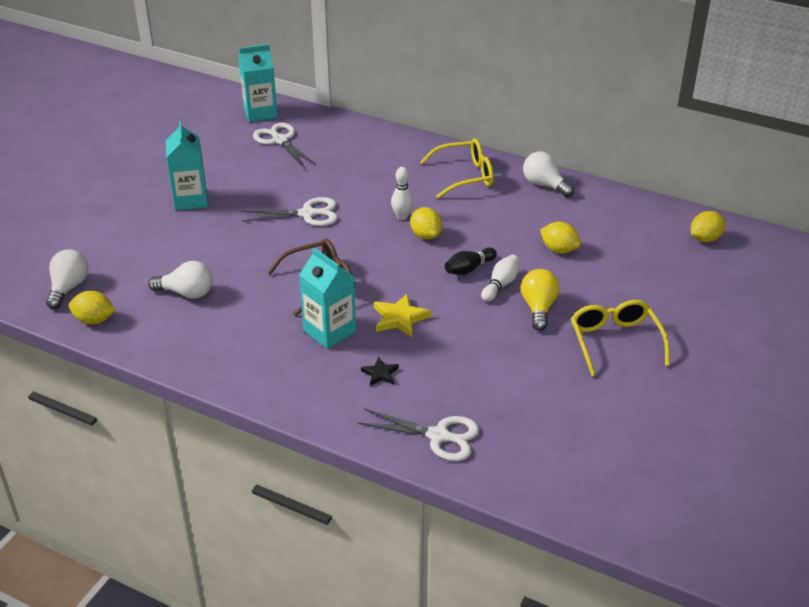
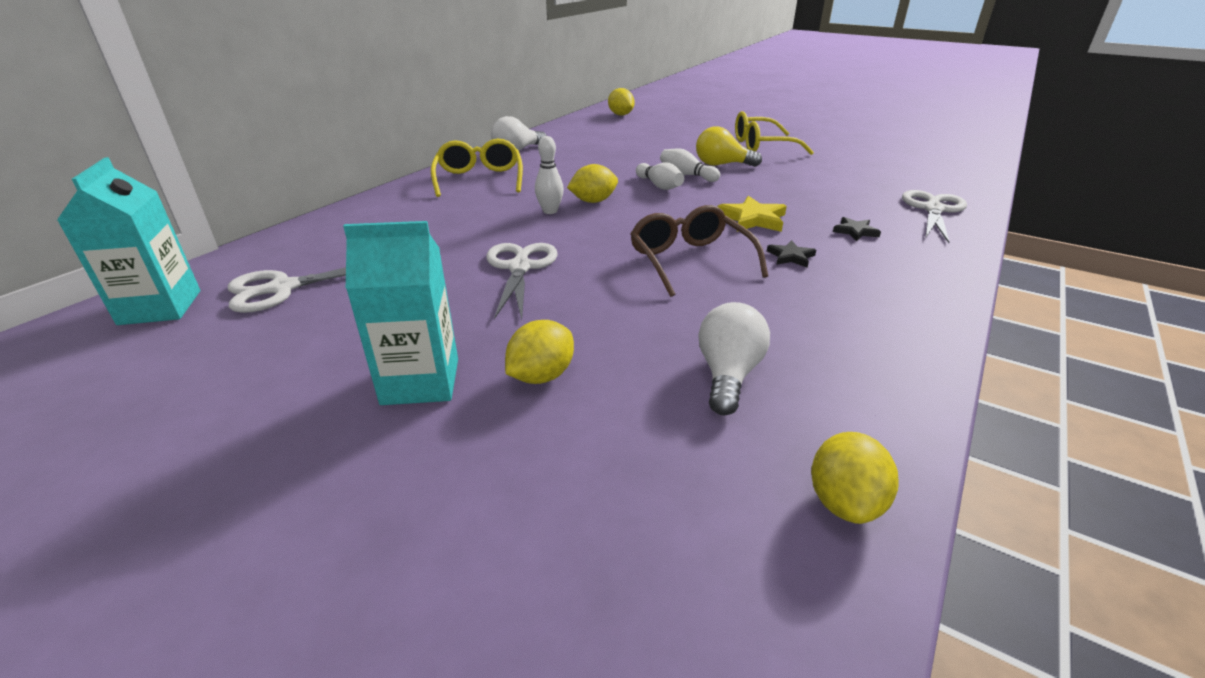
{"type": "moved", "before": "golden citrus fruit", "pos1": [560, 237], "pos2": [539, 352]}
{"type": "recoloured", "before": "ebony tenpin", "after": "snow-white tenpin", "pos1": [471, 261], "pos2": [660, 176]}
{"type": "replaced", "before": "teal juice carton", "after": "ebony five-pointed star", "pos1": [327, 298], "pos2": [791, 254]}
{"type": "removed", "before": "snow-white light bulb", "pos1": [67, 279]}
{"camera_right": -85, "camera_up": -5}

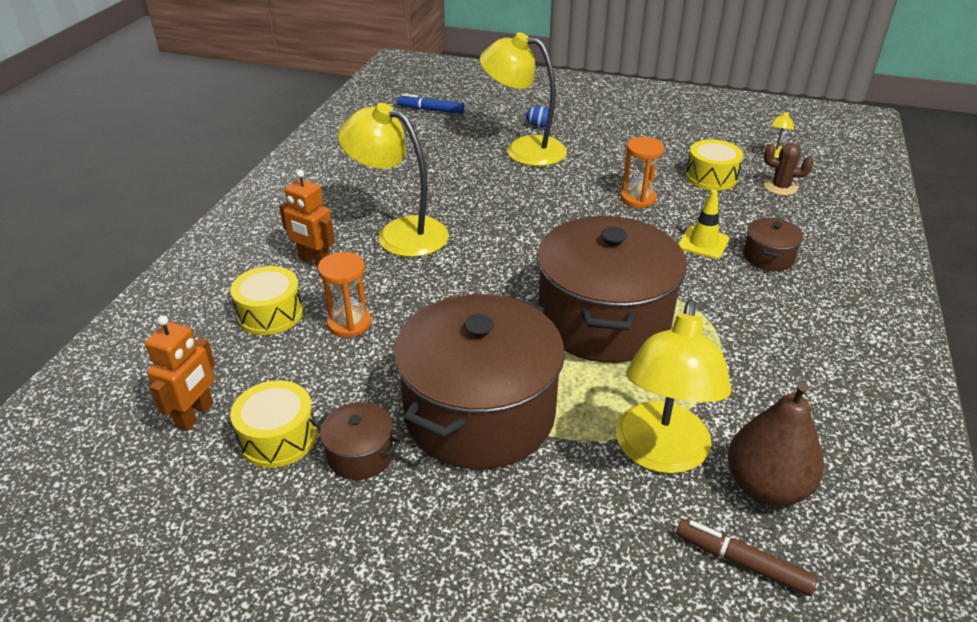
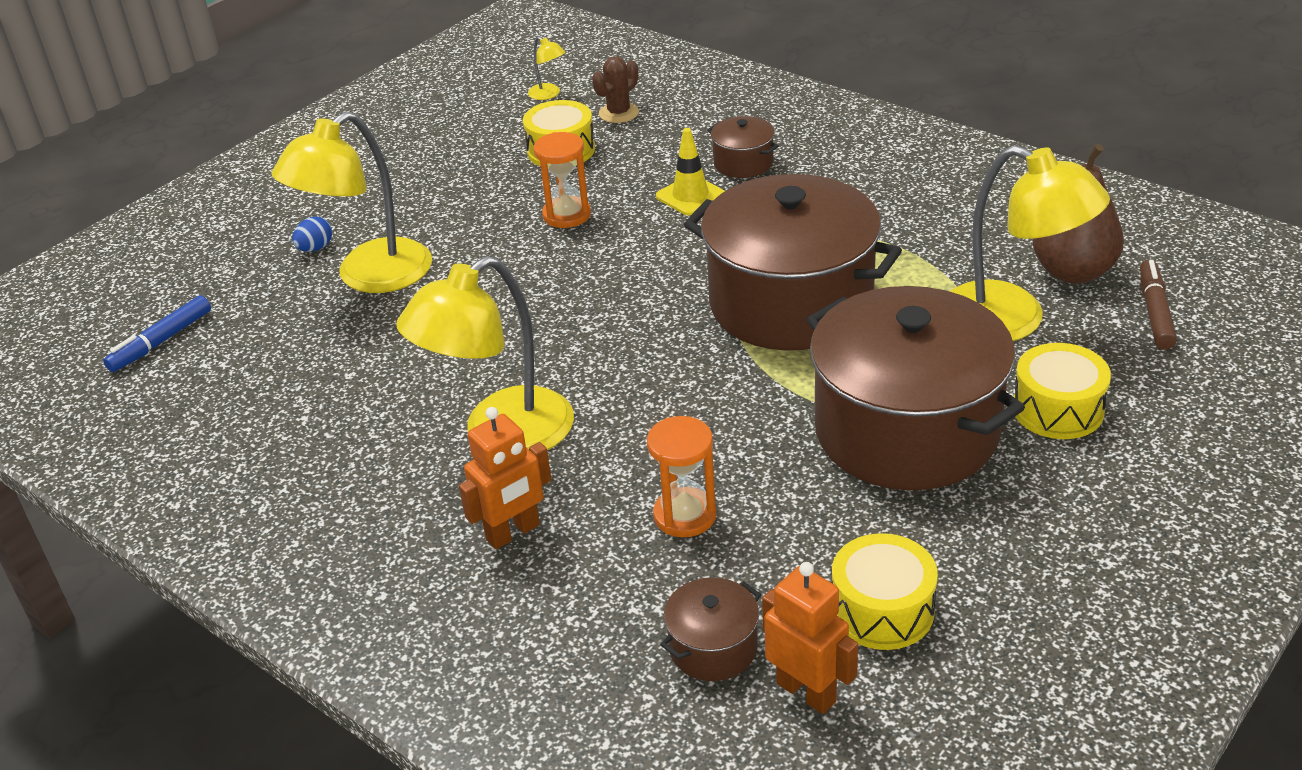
{"type": "moved", "before": "dark brown pot", "pos1": [357, 441], "pos2": [710, 629]}
{"type": "moved", "before": "golden snare drum", "pos1": [266, 300], "pos2": [1062, 391]}
{"type": "turned", "before": "dark brown felt pen", "pos1": [747, 557], "pos2": [1158, 305], "turn": 135}
{"camera_right": -65, "camera_up": 0}

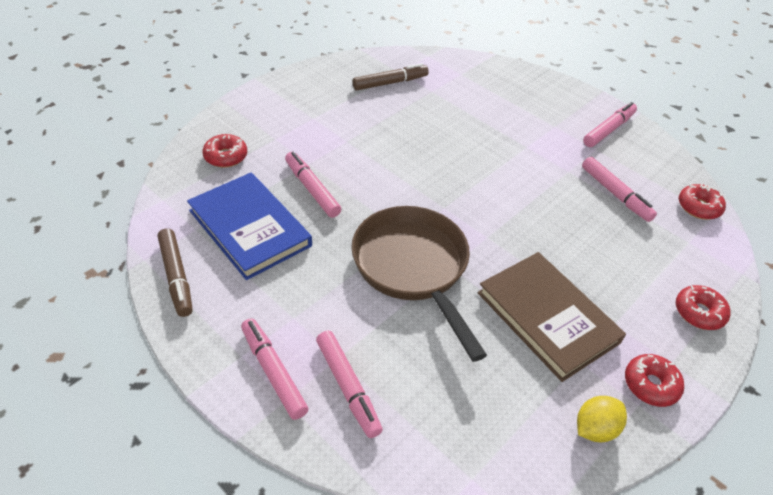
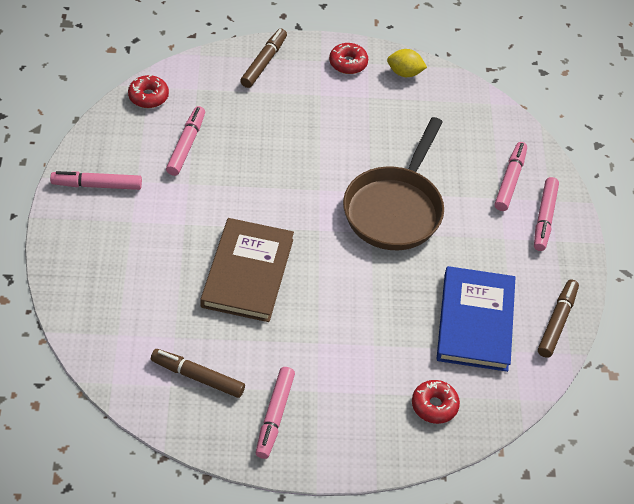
{"type": "moved", "before": "dark brown hardback", "pos1": [552, 317], "pos2": [247, 270]}
{"type": "replaced", "before": "crimson doughnut", "after": "dark brown felt pen", "pos1": [703, 307], "pos2": [263, 58]}
{"type": "moved", "before": "rose-pink felt pen", "pos1": [313, 185], "pos2": [275, 413]}
{"camera_right": -135, "camera_up": 5}

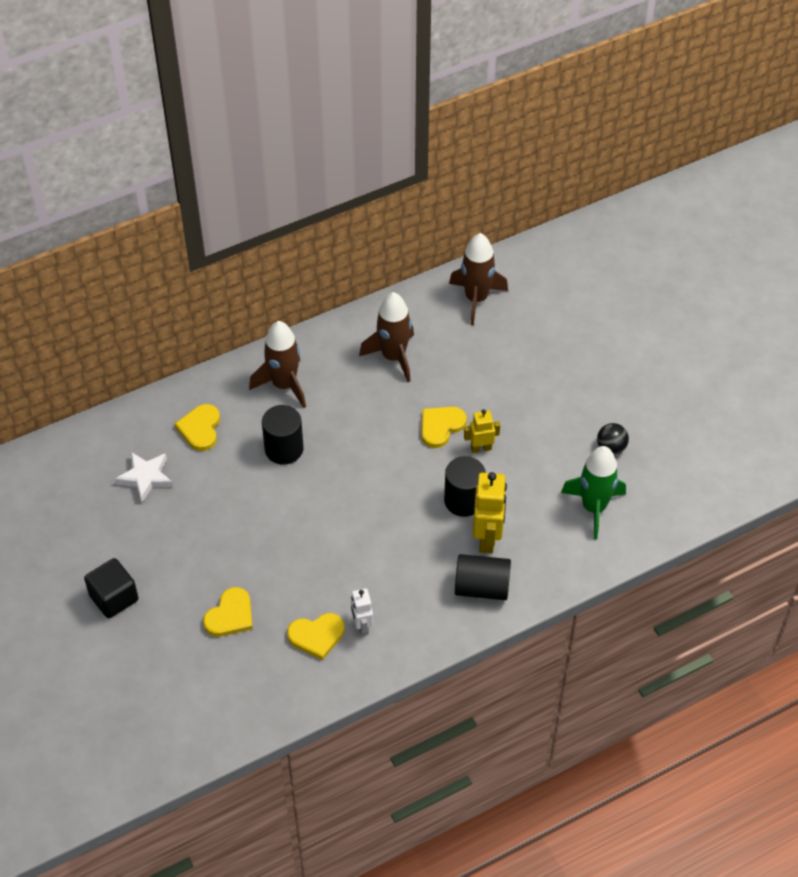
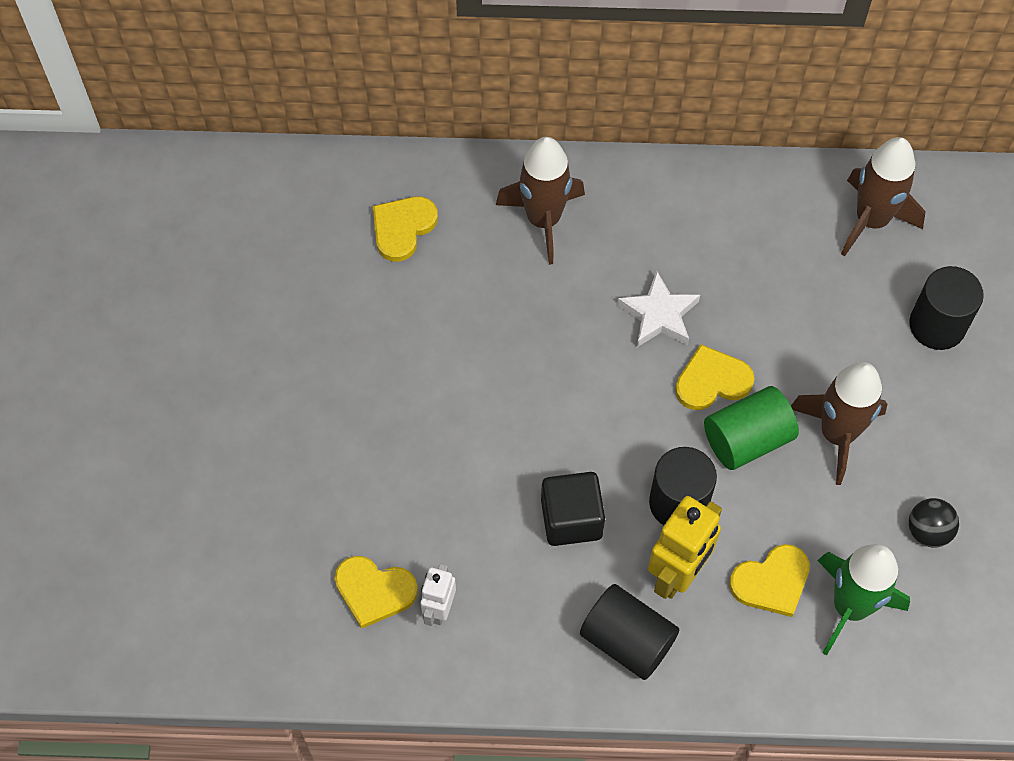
{"type": "moved", "before": "ebony block", "pos1": [111, 588], "pos2": [573, 509]}
{"type": "moved", "before": "snow-white five-pointed star", "pos1": [144, 477], "pos2": [658, 309]}
{"type": "replaced", "before": "golden robot figure", "after": "green cylinder shape", "pos1": [482, 431], "pos2": [751, 428]}
{"type": "moved", "before": "golden love heart", "pos1": [227, 612], "pos2": [769, 580]}
{"type": "moved", "before": "dark brown spaceship", "pos1": [386, 337], "pos2": [839, 423]}
{"type": "moved", "before": "ebony cylinder shape", "pos1": [282, 435], "pos2": [946, 308]}
{"camera_right": 30, "camera_up": 10}

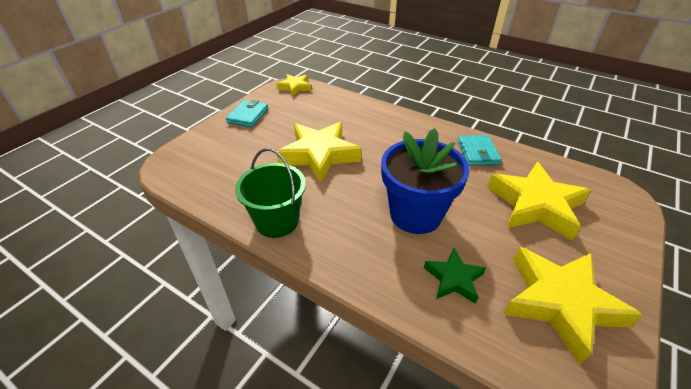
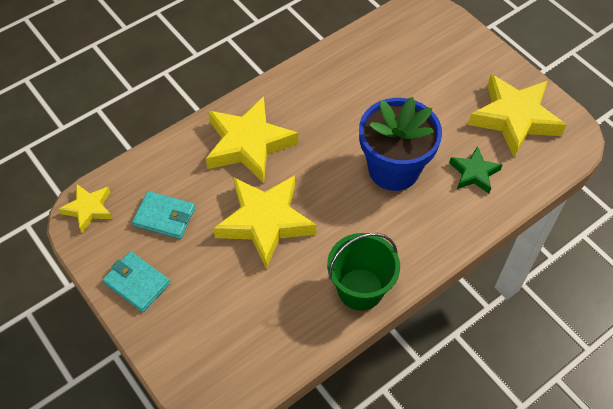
{"type": "moved", "before": "teal wallet", "pos1": [480, 150], "pos2": [163, 215]}
{"type": "moved", "before": "golden five-pointed star", "pos1": [539, 201], "pos2": [252, 139]}
{"camera_right": -70, "camera_up": 15}

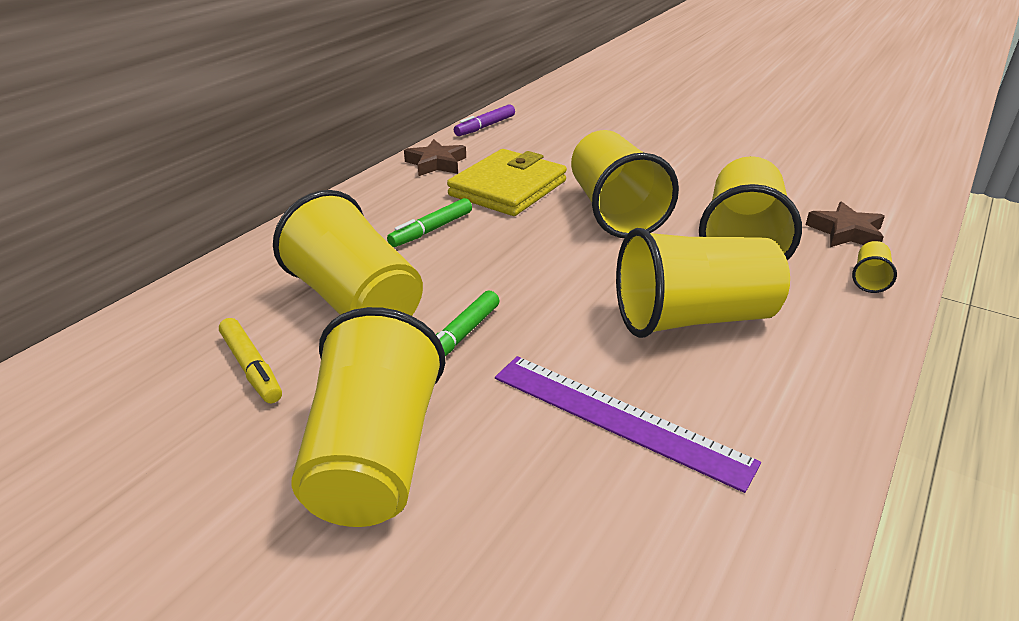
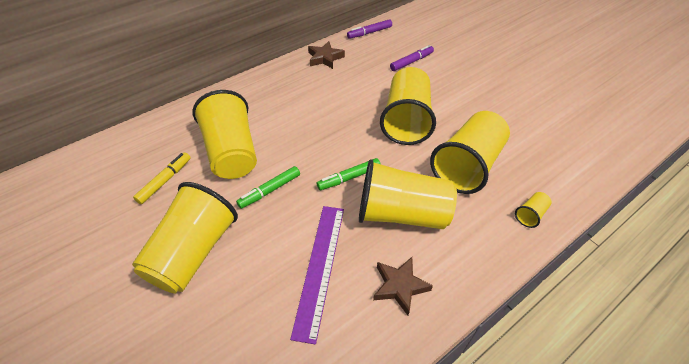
{"type": "turned", "before": "golden felt pen", "pos1": [250, 360], "pos2": [162, 178], "turn": -135}
{"type": "turned", "before": "royal purple ruler", "pos1": [628, 424], "pos2": [317, 275], "turn": 45}
{"type": "moved", "before": "green felt pen", "pos1": [429, 222], "pos2": [348, 174]}
{"type": "moved", "before": "dark brown five-pointed star", "pos1": [845, 224], "pos2": [403, 286]}
{"type": "added", "after": "royal purple felt pen", "pos2": [412, 58]}
{"type": "removed", "before": "golden wallet", "pos1": [507, 182]}
{"camera_right": 20, "camera_up": 15}

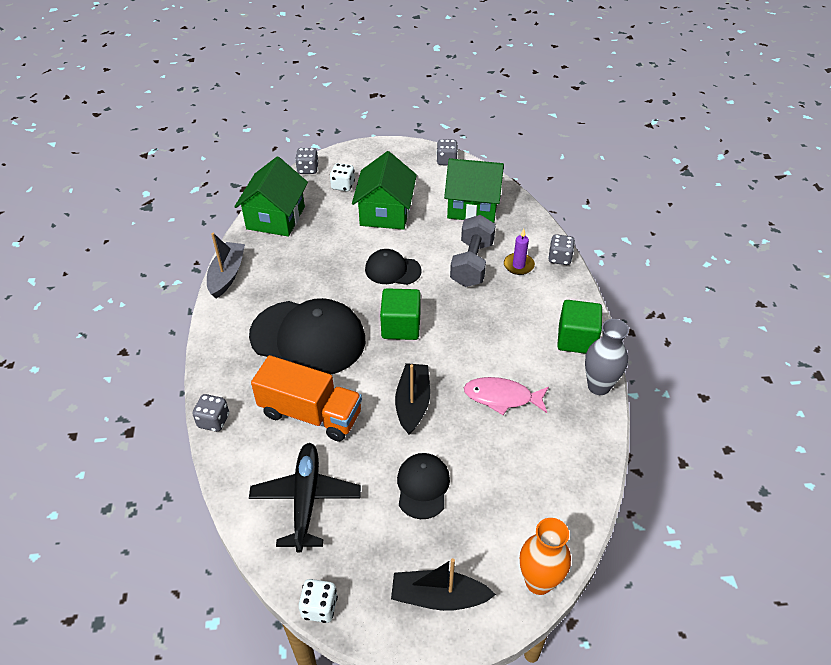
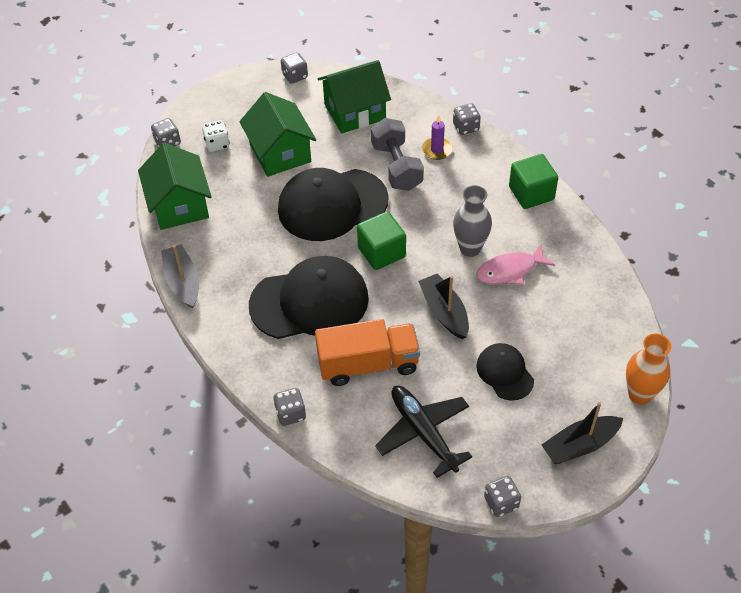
{"type": "resized", "before": "ebony baseball cap", "pos1": [393, 267], "pos2": [333, 204], "scale": 1.92}
{"type": "moved", "before": "gray vase", "pos1": [607, 357], "pos2": [472, 221]}
{"type": "recoloured", "before": "snow-white die", "after": "gray die", "pos1": [318, 601], "pos2": [502, 496]}
{"camera_right": -30, "camera_up": 5}

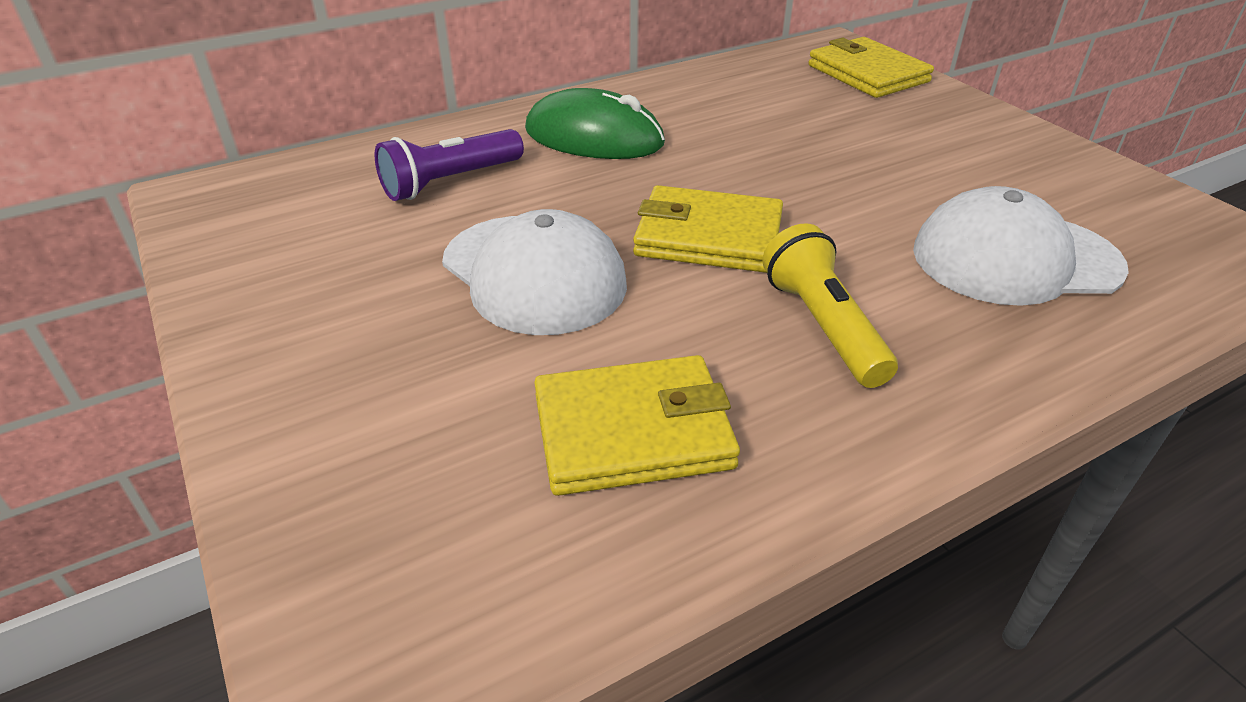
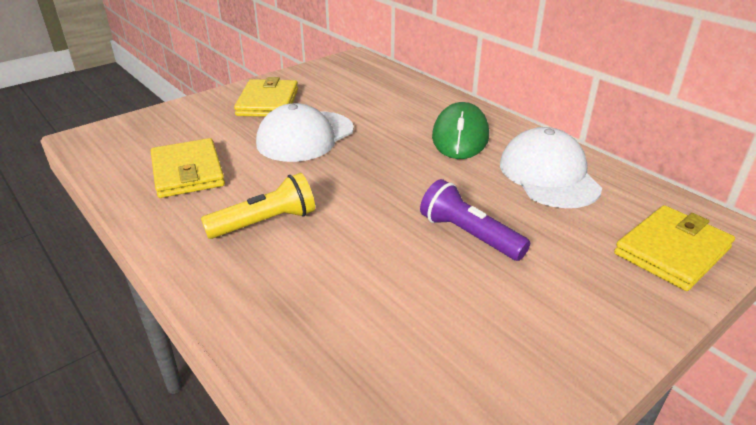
{"type": "moved", "before": "golden wallet", "pos1": [708, 229], "pos2": [266, 97]}
{"type": "moved", "before": "royal purple flashlight", "pos1": [449, 165], "pos2": [475, 220]}
{"type": "moved", "before": "snow-white baseball cap", "pos1": [1021, 246], "pos2": [551, 167]}
{"camera_right": 80, "camera_up": -5}

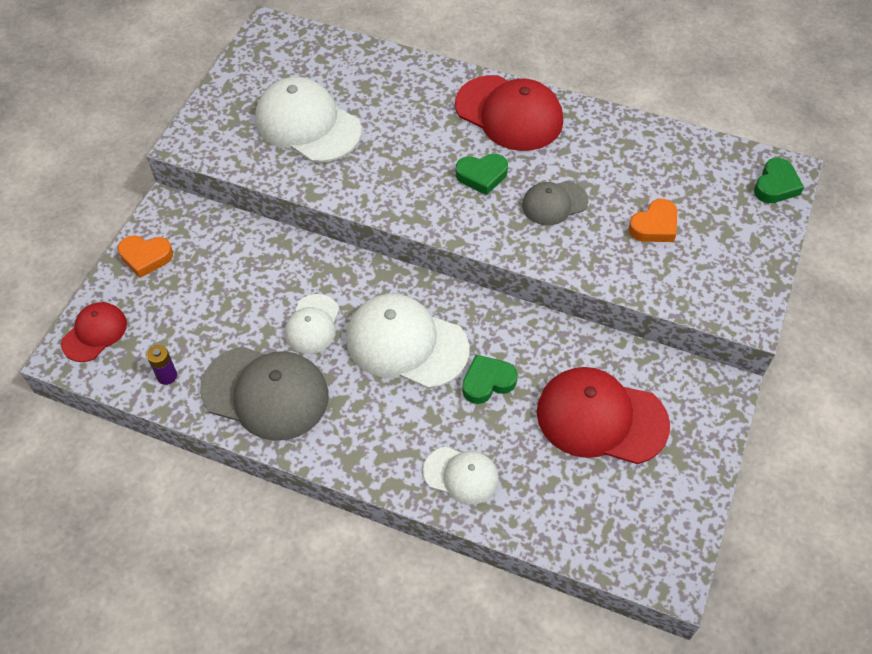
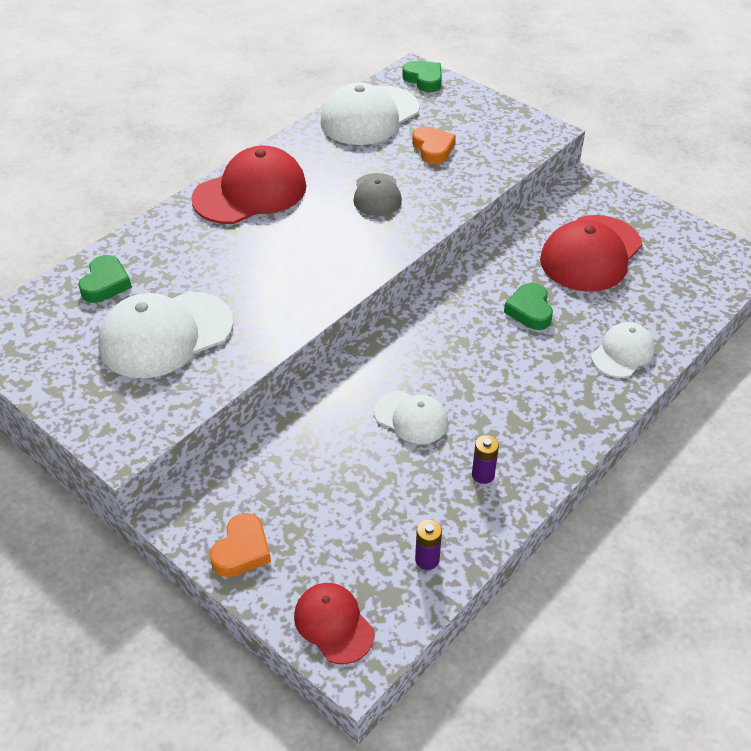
{"type": "moved", "before": "green love heart", "pos1": [482, 174], "pos2": [105, 279]}
{"type": "moved", "before": "snow-white baseball cap", "pos1": [407, 341], "pos2": [370, 114]}
{"type": "replaced", "before": "gray baseball cap", "after": "royal purple battery", "pos1": [264, 394], "pos2": [485, 459]}
{"camera_right": -70, "camera_up": -10}

